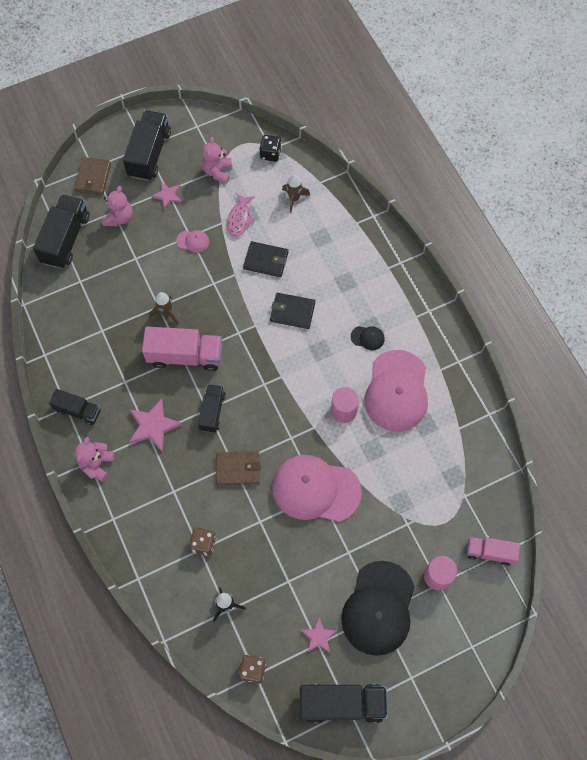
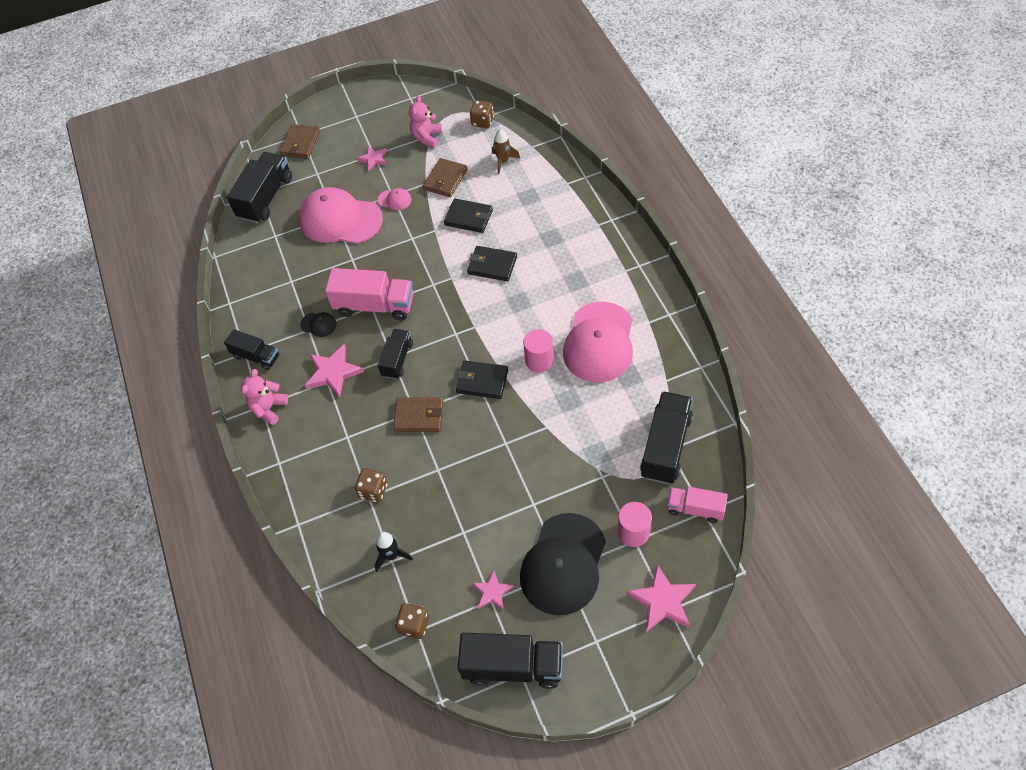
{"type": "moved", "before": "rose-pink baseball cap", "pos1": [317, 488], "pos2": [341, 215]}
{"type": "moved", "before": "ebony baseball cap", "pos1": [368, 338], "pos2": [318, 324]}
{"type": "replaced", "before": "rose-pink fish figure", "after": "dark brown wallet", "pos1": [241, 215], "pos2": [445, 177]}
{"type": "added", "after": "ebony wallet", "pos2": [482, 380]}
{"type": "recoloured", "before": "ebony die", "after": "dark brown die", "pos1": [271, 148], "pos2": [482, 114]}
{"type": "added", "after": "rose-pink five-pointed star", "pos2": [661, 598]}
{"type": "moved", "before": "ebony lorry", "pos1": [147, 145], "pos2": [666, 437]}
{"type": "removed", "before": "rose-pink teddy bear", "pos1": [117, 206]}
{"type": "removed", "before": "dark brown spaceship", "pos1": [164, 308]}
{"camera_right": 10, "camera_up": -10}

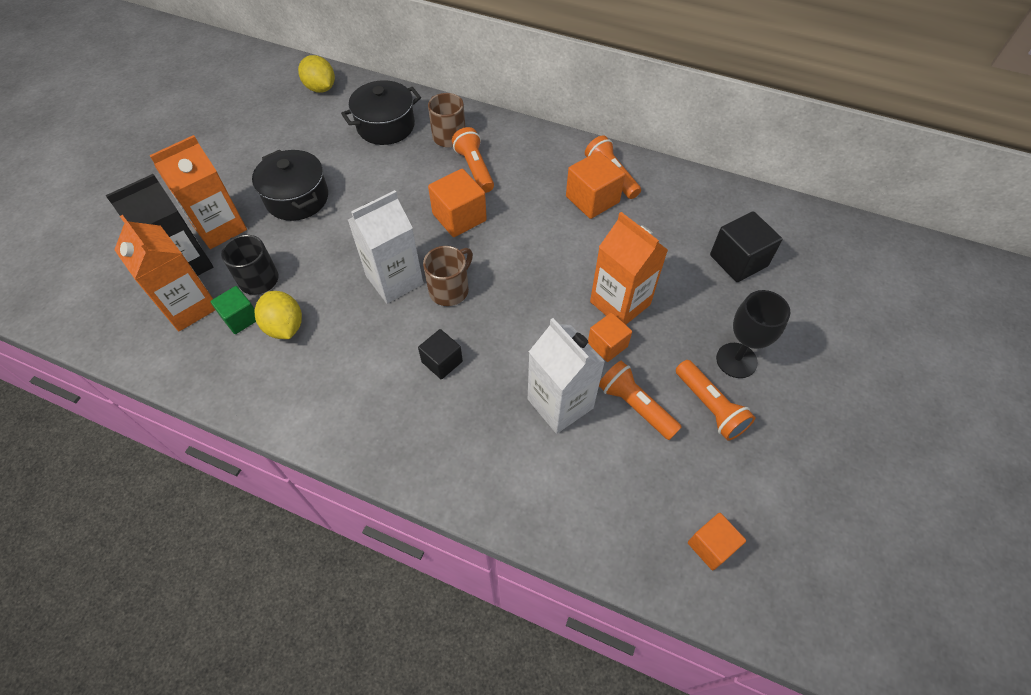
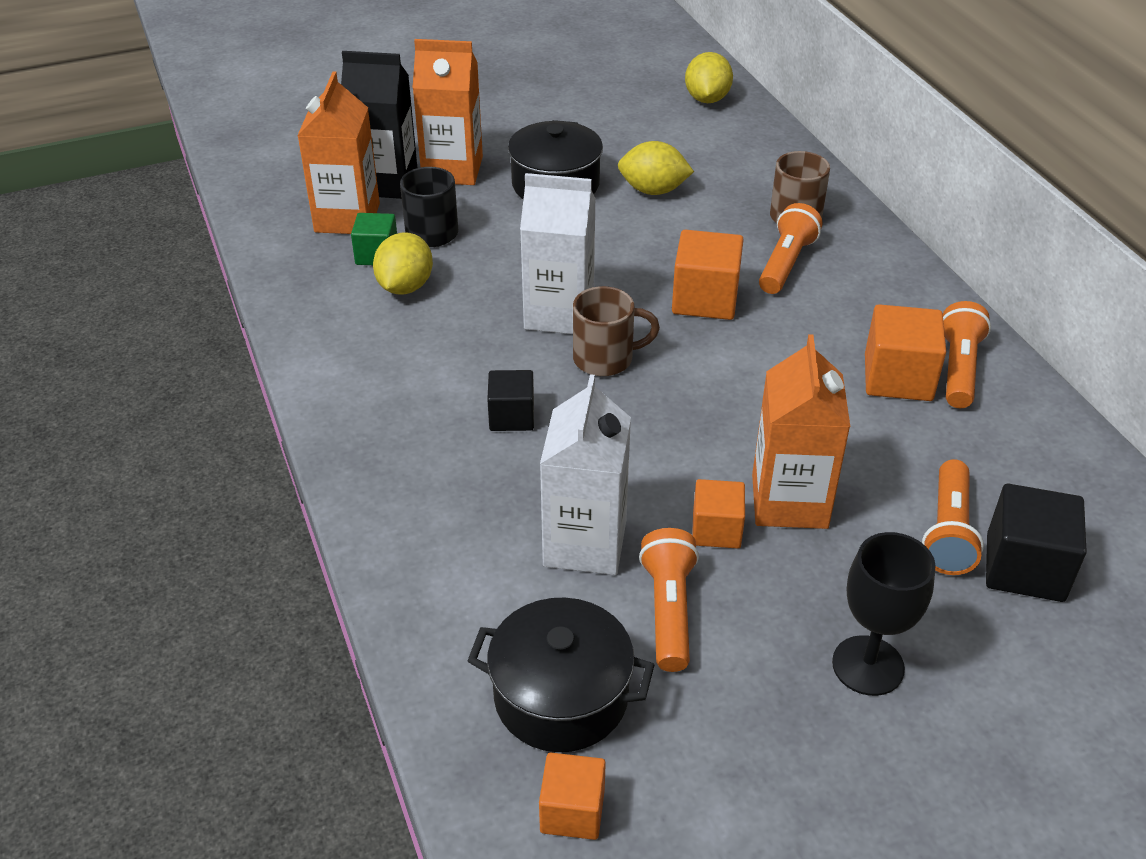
{"type": "moved", "before": "ebony pot", "pos1": [381, 112], "pos2": [561, 675]}
{"type": "added", "after": "golden citrus fruit", "pos2": [656, 168]}
{"type": "moved", "before": "orange-coloured flashlight", "pos1": [715, 400], "pos2": [953, 517]}
{"camera_right": 45, "camera_up": -15}

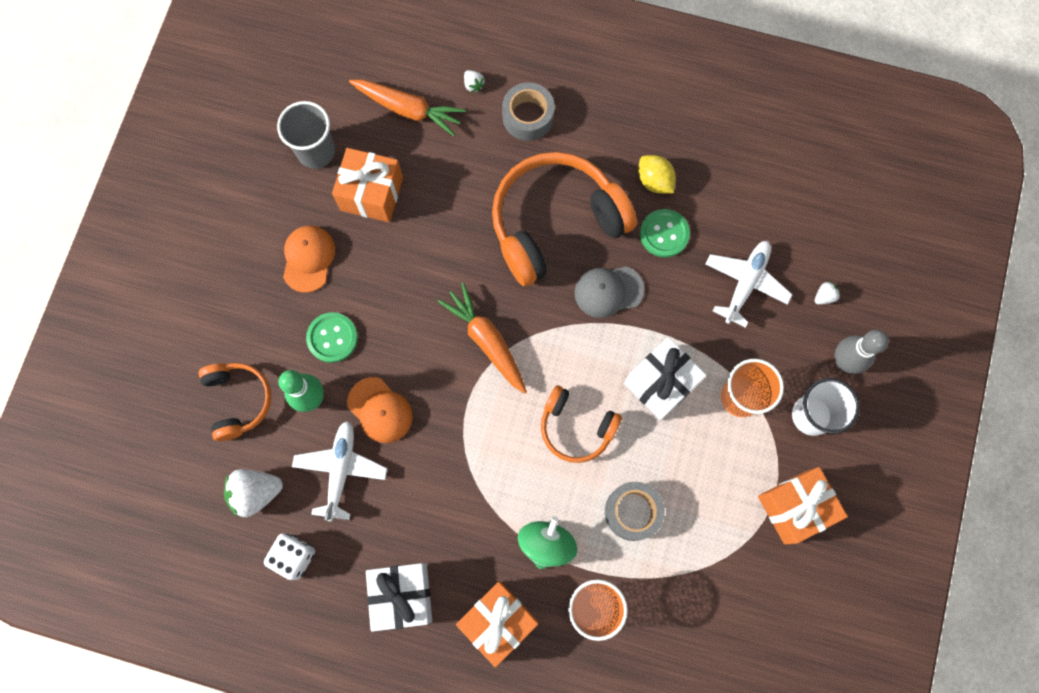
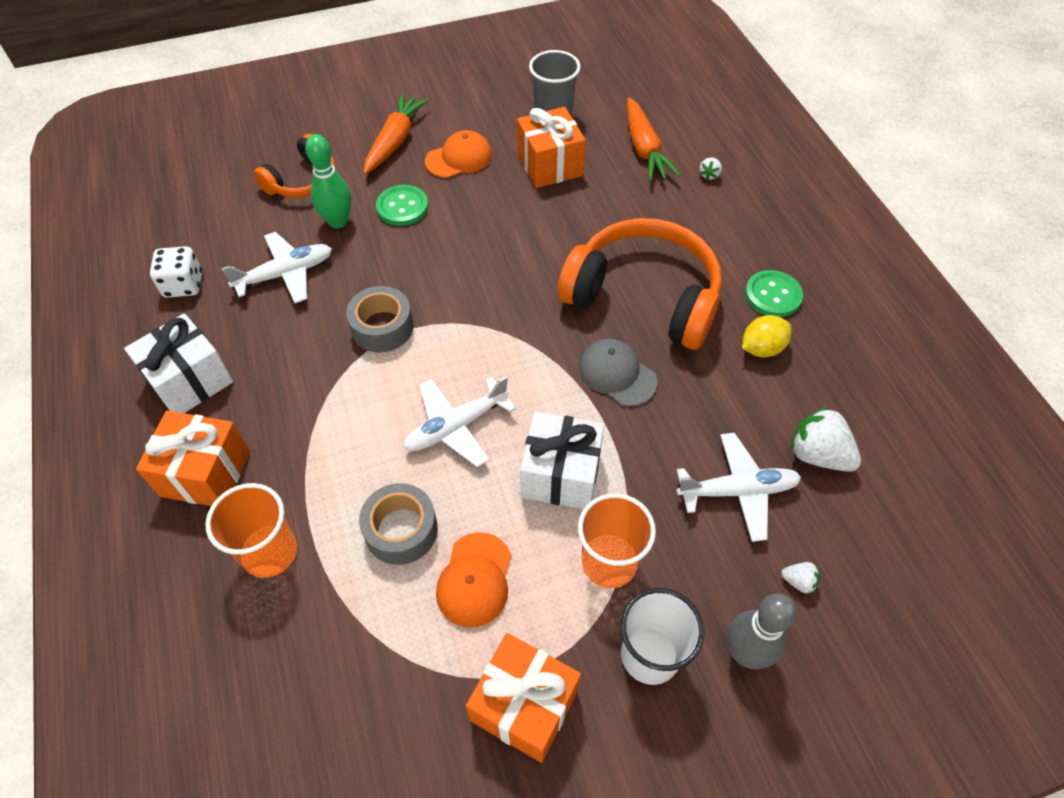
{"type": "moved", "before": "gray tape", "pos1": [528, 111], "pos2": [379, 319]}
{"type": "moved", "before": "orange-coloured toy carrot", "pos1": [482, 338], "pos2": [396, 133]}
{"type": "replaced", "before": "orange-coloured headphones", "after": "snow-white plane", "pos1": [581, 424], "pos2": [459, 421]}
{"type": "moved", "before": "orange-coloured baseball cap", "pos1": [380, 410], "pos2": [473, 580]}
{"type": "turned", "before": "golden citrus fruit", "pos1": [657, 174], "pos2": [767, 336], "turn": 45}
{"type": "moved", "before": "green button", "pos1": [665, 233], "pos2": [774, 293]}
{"type": "moved", "before": "snow-white berry", "pos1": [253, 493], "pos2": [826, 439]}
{"type": "removed", "before": "green spinning top", "pos1": [547, 542]}
{"camera_right": 55, "camera_up": -20}

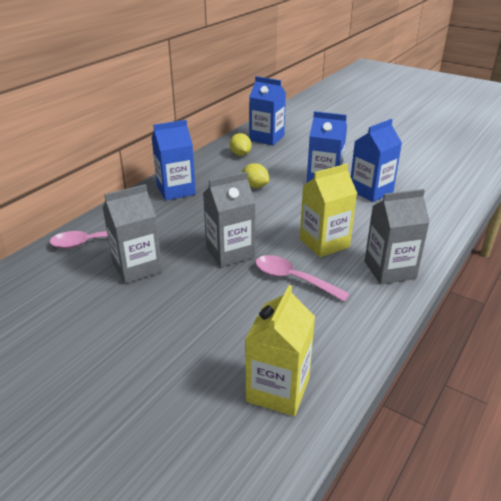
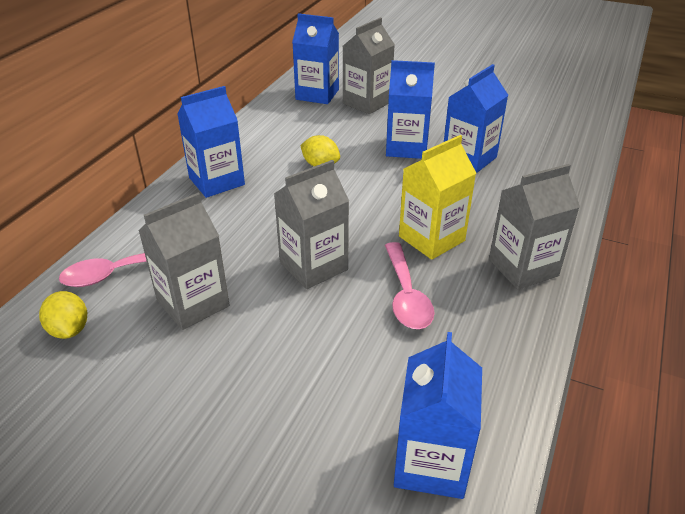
{"type": "moved", "before": "golden citrus fruit", "pos1": [240, 144], "pos2": [63, 315]}
{"type": "added", "after": "gray juice carton", "pos2": [369, 66]}
{"type": "turned", "before": "rose-pink tablespoon", "pos1": [302, 278], "pos2": [409, 285], "turn": -120}
{"type": "recoloured", "before": "golden juice carton", "after": "blue juice carton", "pos1": [280, 350], "pos2": [438, 415]}
{"camera_right": -10, "camera_up": 5}

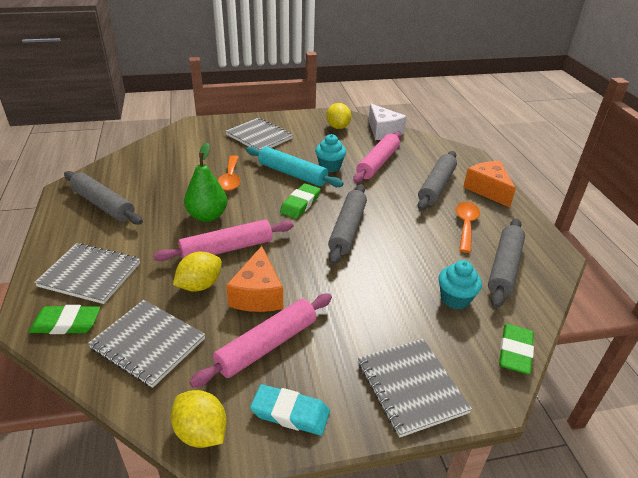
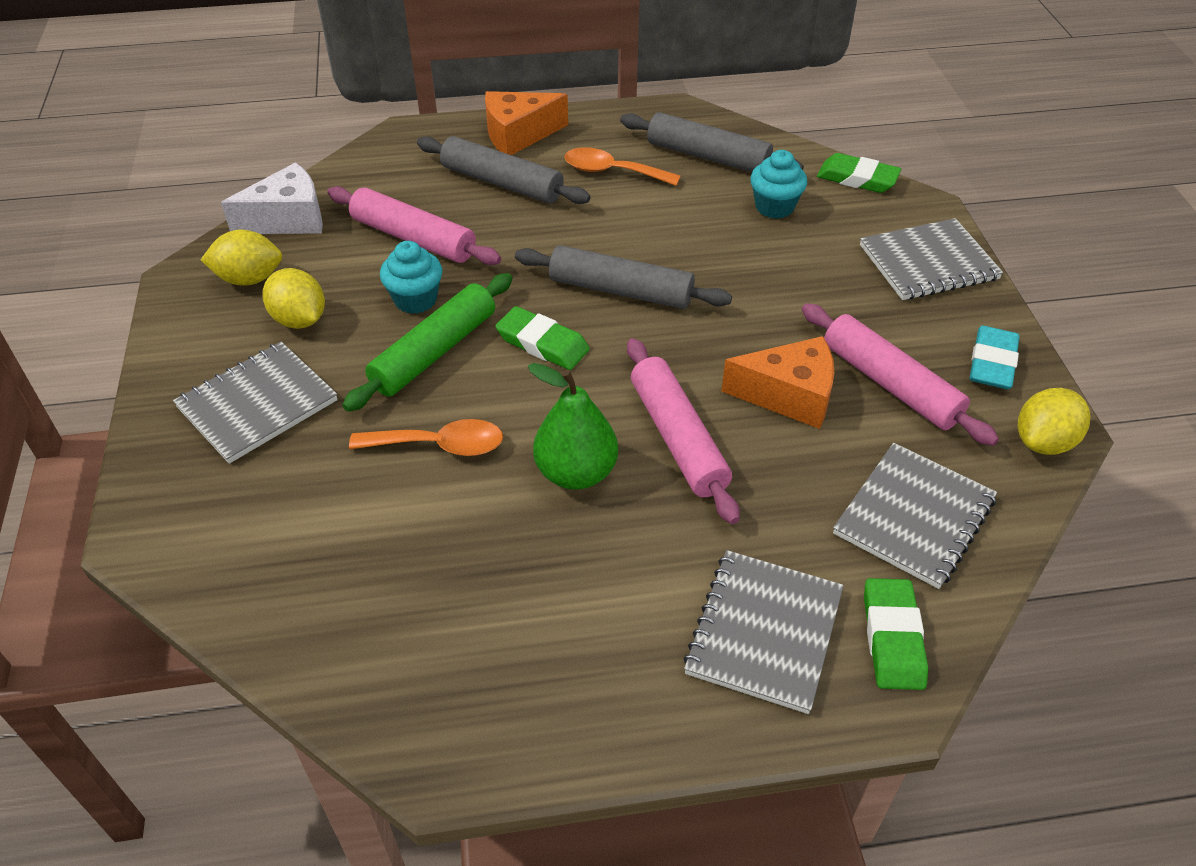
{"type": "moved", "before": "golden citrus fruit", "pos1": [197, 271], "pos2": [293, 298]}
{"type": "recoloured", "before": "teal dough roller", "after": "green dough roller", "pos1": [295, 166], "pos2": [427, 342]}
{"type": "removed", "before": "gray dough roller", "pos1": [103, 198]}
{"camera_right": -85, "camera_up": 10}

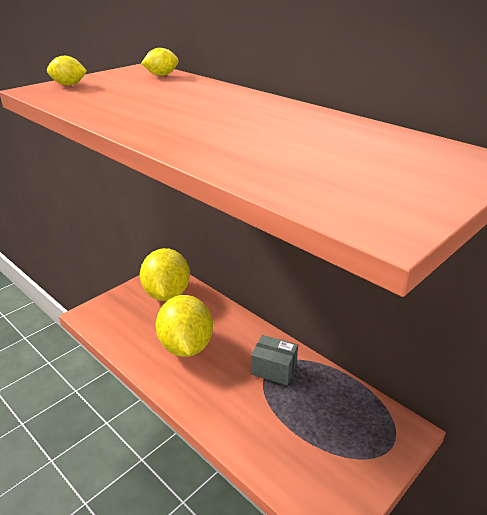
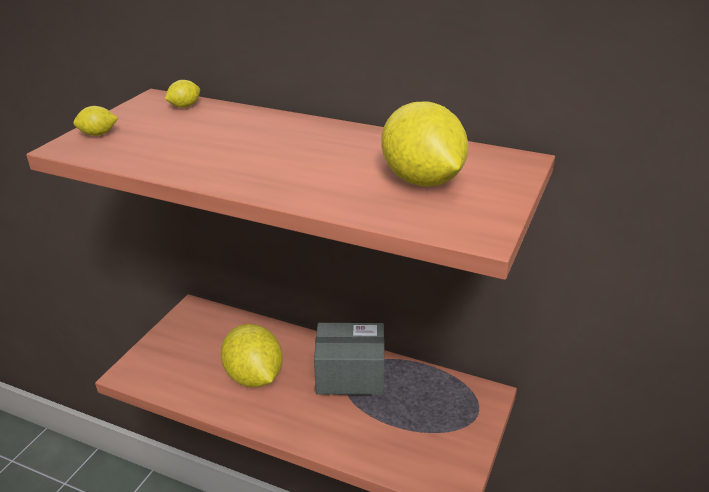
{"type": "resized", "before": "gray parcel", "pos1": [274, 360], "pos2": [349, 359], "scale": 1.73}
{"type": "moved", "before": "golden citrus fruit", "pos1": [165, 274], "pos2": [424, 144]}
{"camera_right": -20, "camera_up": 0}

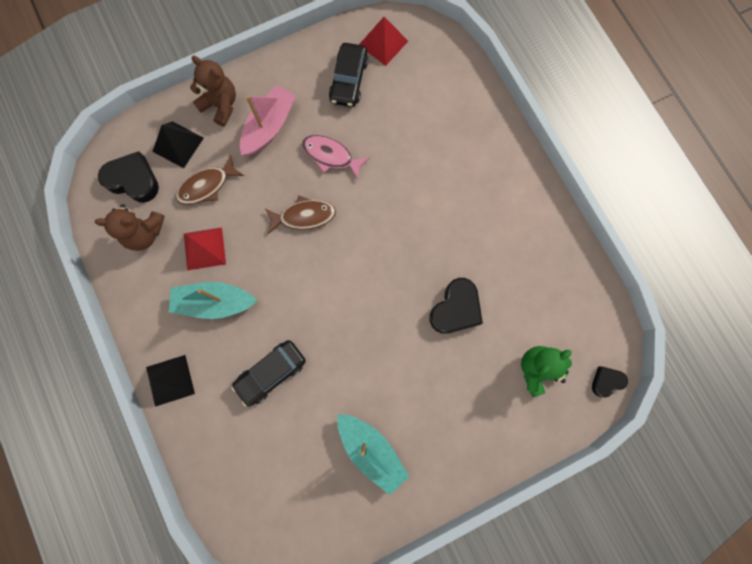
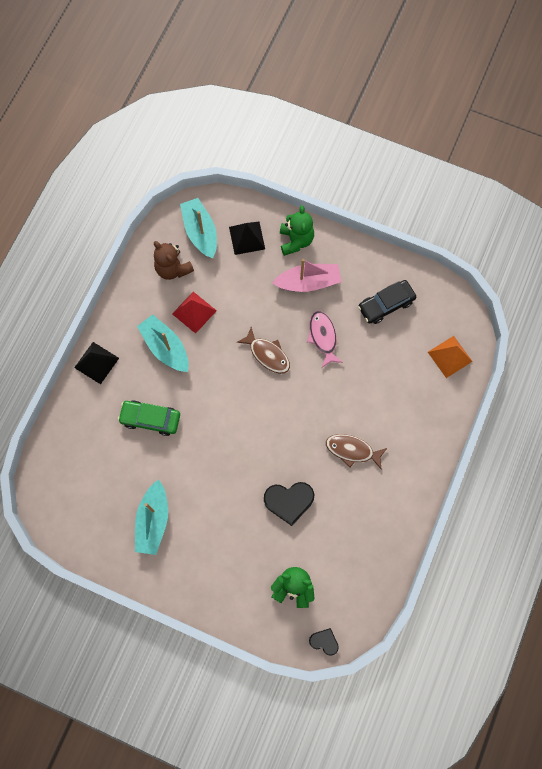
{"type": "recoloured", "before": "ebony car", "after": "green car", "pos1": [269, 373], "pos2": [149, 418]}
{"type": "replaced", "before": "ebony love heart", "after": "teal toy boat", "pos1": [128, 177], "pos2": [198, 228]}
{"type": "recoloured", "before": "dark brown teddy bear", "after": "green teddy bear", "pos1": [213, 91], "pos2": [297, 230]}
{"type": "moved", "before": "dark brown fish figure", "pos1": [210, 180], "pos2": [356, 452]}
{"type": "added", "after": "orange-coloured pyramid", "pos2": [450, 357]}
{"type": "removed", "before": "crimson pyramid", "pos1": [383, 41]}
{"camera_right": 50, "camera_up": -5}

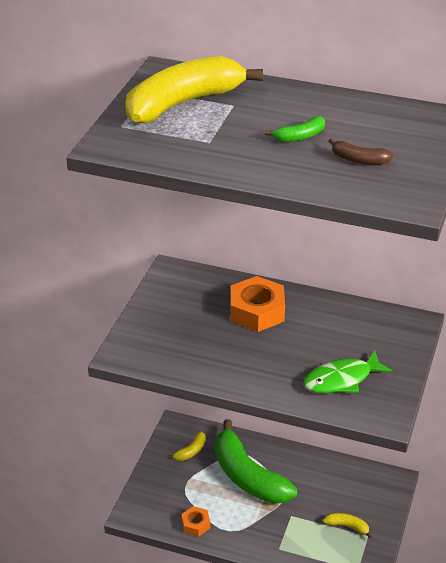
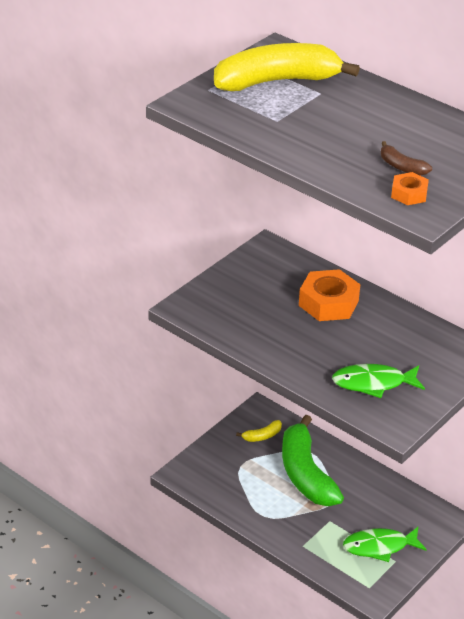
{"type": "replaced", "before": "golden toy banana", "after": "green fish figure", "pos1": [347, 526], "pos2": [385, 544]}
{"type": "moved", "before": "orange-coloured hexagon nut", "pos1": [195, 521], "pos2": [410, 188]}
{"type": "removed", "before": "green toy banana", "pos1": [294, 129]}
{"camera_right": 20, "camera_up": 0}

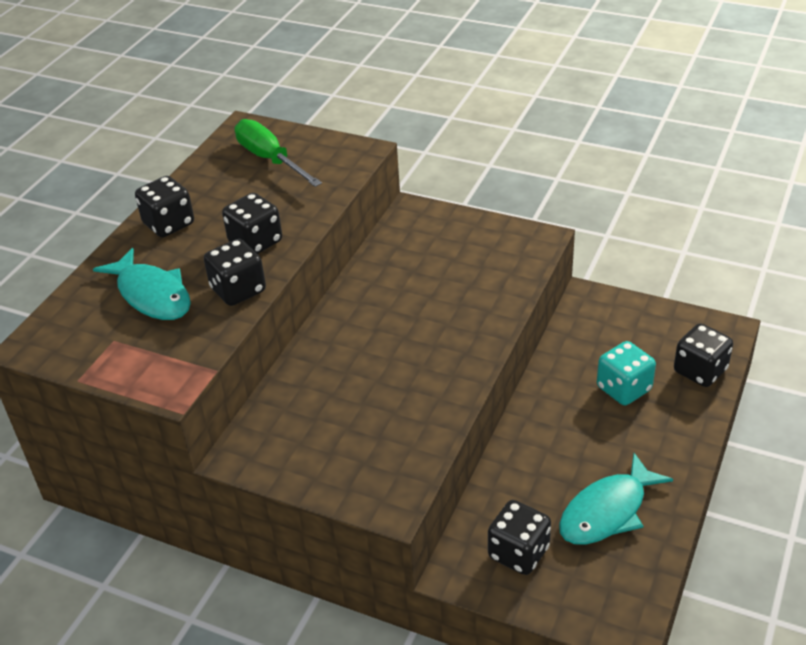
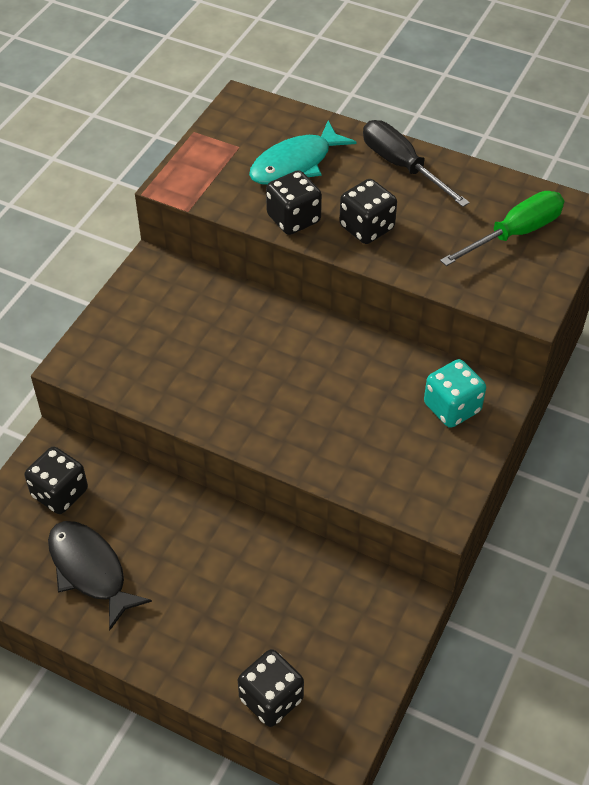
{"type": "recoloured", "before": "teal fish figure", "after": "ebony fish figure", "pos1": [616, 499], "pos2": [100, 575]}
{"type": "replaced", "before": "ebony die", "after": "ebony screwdriver", "pos1": [164, 206], "pos2": [416, 163]}
{"type": "moved", "before": "teal die", "pos1": [626, 373], "pos2": [455, 393]}
{"camera_right": 90, "camera_up": 10}

